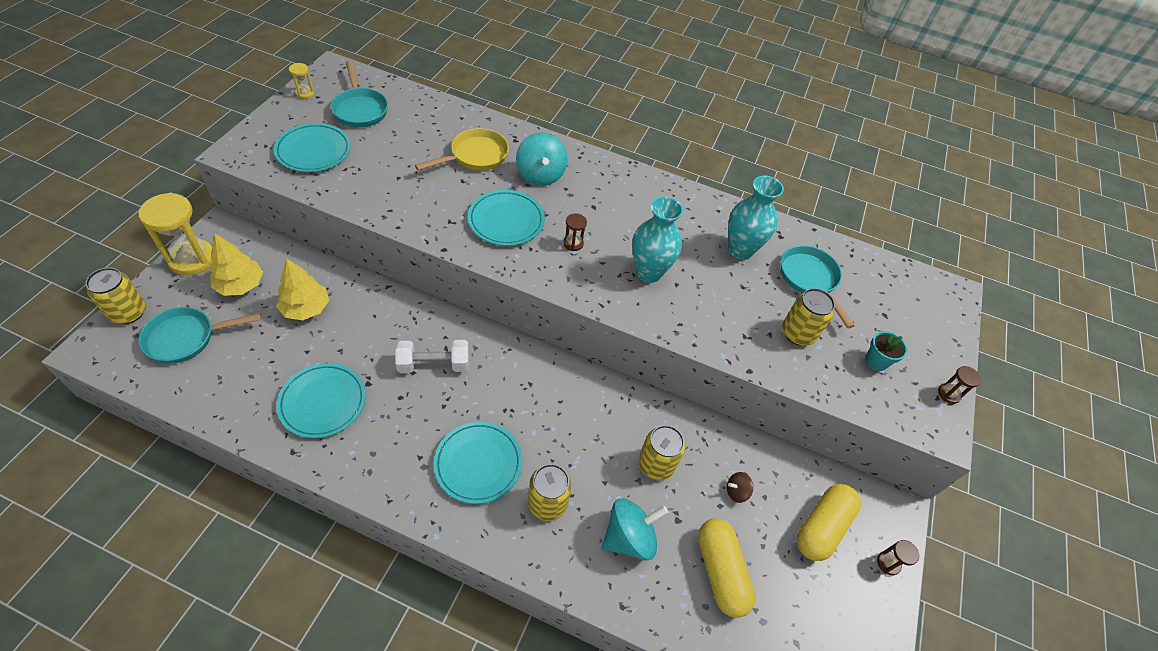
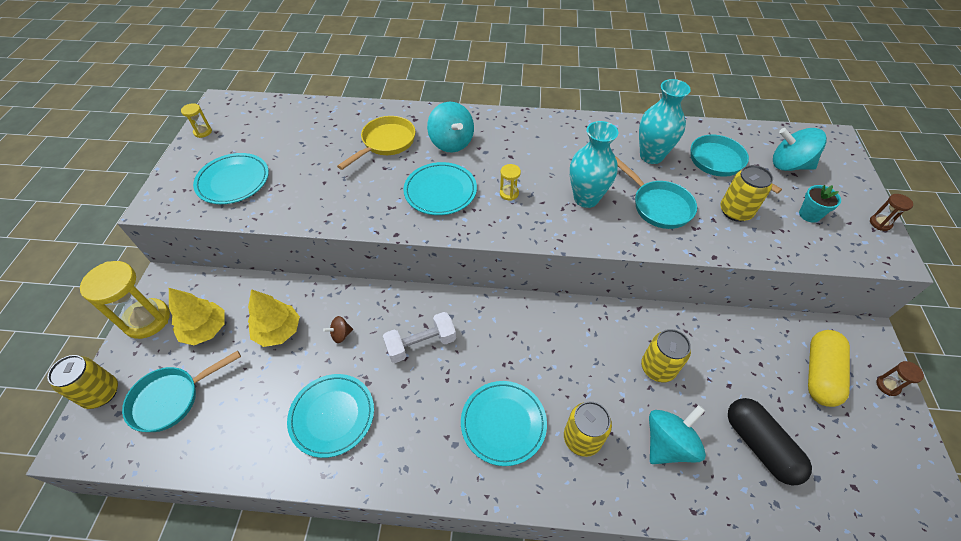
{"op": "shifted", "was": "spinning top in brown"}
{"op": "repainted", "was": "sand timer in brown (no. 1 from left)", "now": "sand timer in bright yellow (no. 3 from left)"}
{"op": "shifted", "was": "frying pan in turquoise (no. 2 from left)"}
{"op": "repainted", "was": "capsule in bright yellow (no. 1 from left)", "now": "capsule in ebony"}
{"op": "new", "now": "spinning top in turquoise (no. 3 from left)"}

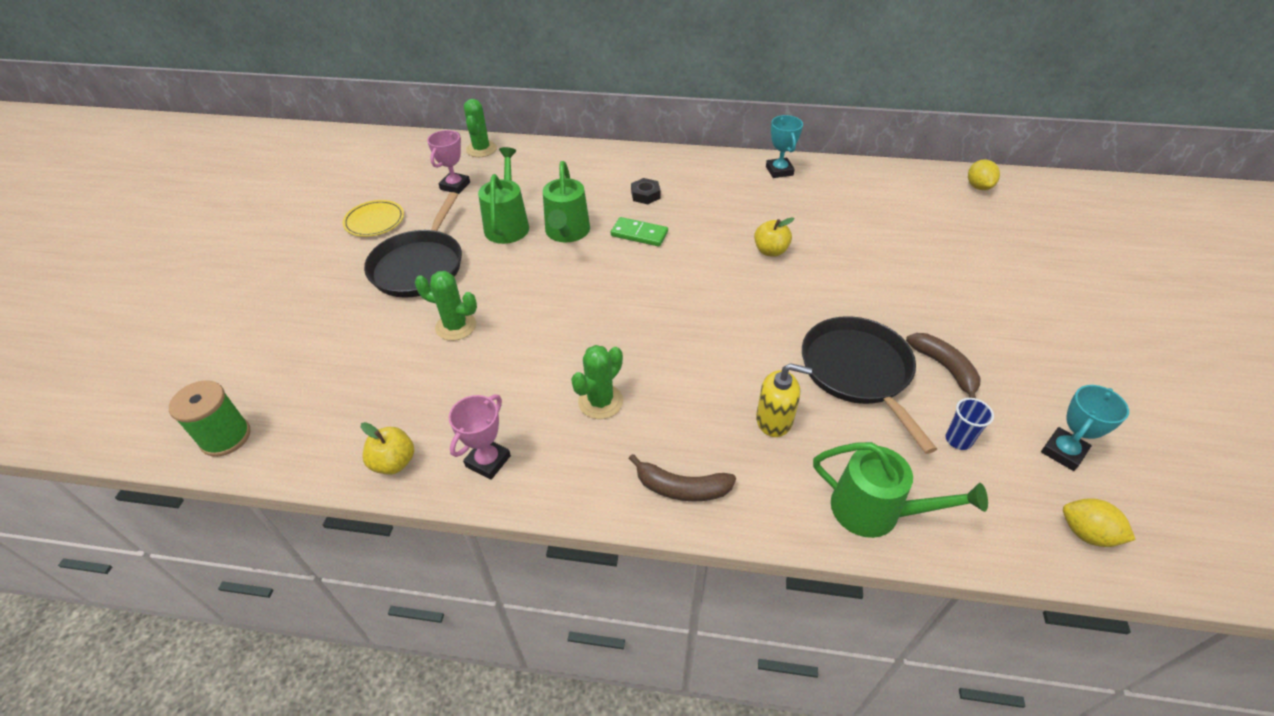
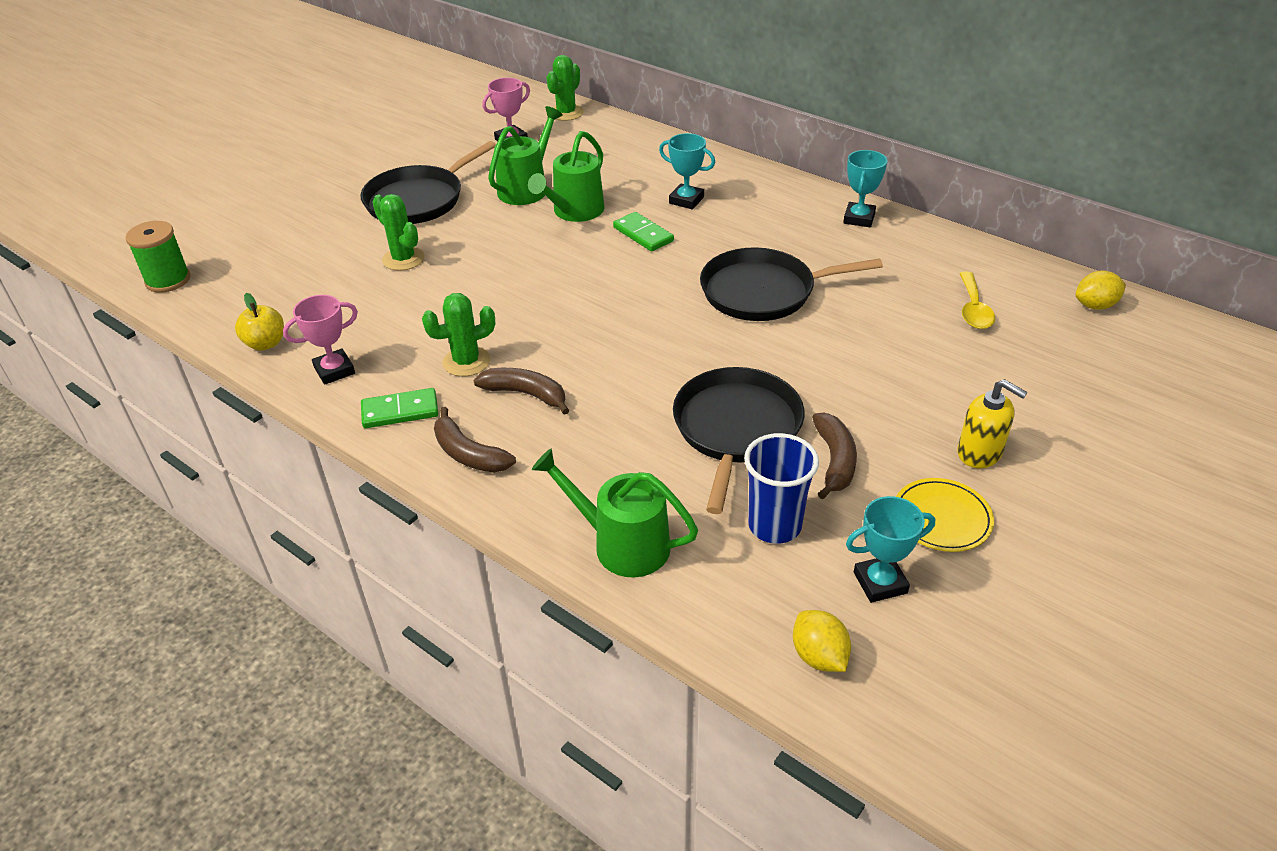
{"op": "new", "now": "domino piece in emerald (no. 1 from left)"}
{"op": "new", "now": "banana in brown (no. 2 from left)"}
{"op": "rotated", "was": "watering can in emerald (no. 3 from left)", "clockwise": 150}
{"op": "swapped", "was": "hex nut in ebony", "now": "award cup in turquoise (no. 1 from left)"}
{"op": "swapped", "was": "apple fruit in bright yellow (no. 2 from left)", "now": "frying pan in ebony (no. 3 from left)"}
{"op": "scaled", "was": "beaker in royal blue", "ratio": 1.7}
{"op": "shifted", "was": "dinner plate in bright yellow"}
{"op": "shifted", "was": "soap dispenser in bright yellow"}
{"op": "new", "now": "spoon in bright yellow"}
{"op": "rotated", "was": "toy lemon in bright yellow (no. 1 from left in the first image)", "clockwise": 45}

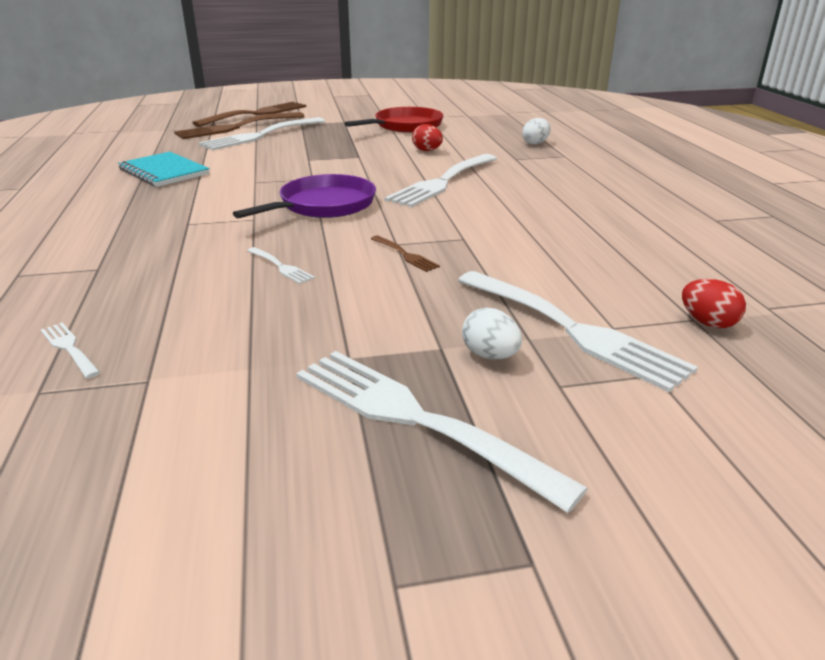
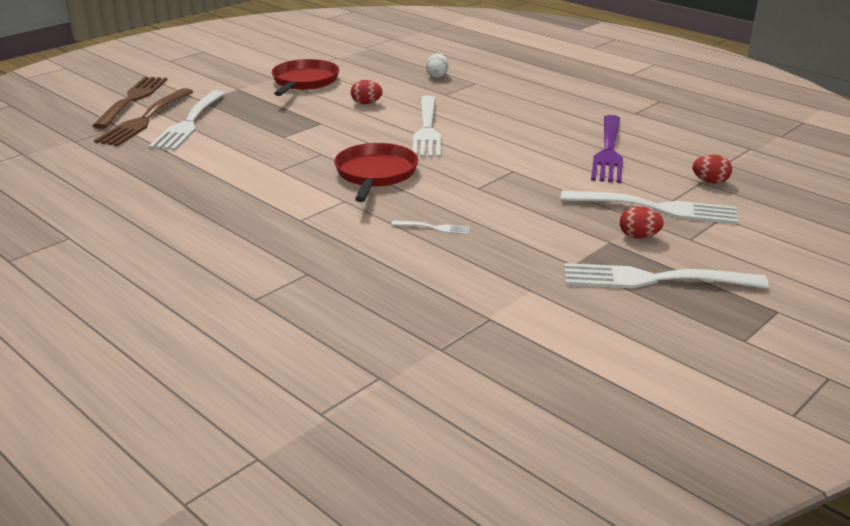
{"op": "repainted", "was": "frying pan in purple", "now": "frying pan in crimson (no. 2 from left)"}
{"op": "new", "now": "table fork in purple"}
{"op": "repainted", "was": "egg in pure white (no. 1 from left)", "now": "egg in crimson (no. 2 from left)"}
{"op": "gone", "was": "table fork in pure white (no. 1 from left)"}
{"op": "gone", "was": "notebook in turquoise"}
{"op": "gone", "was": "table fork in brown (no. 3 from left)"}

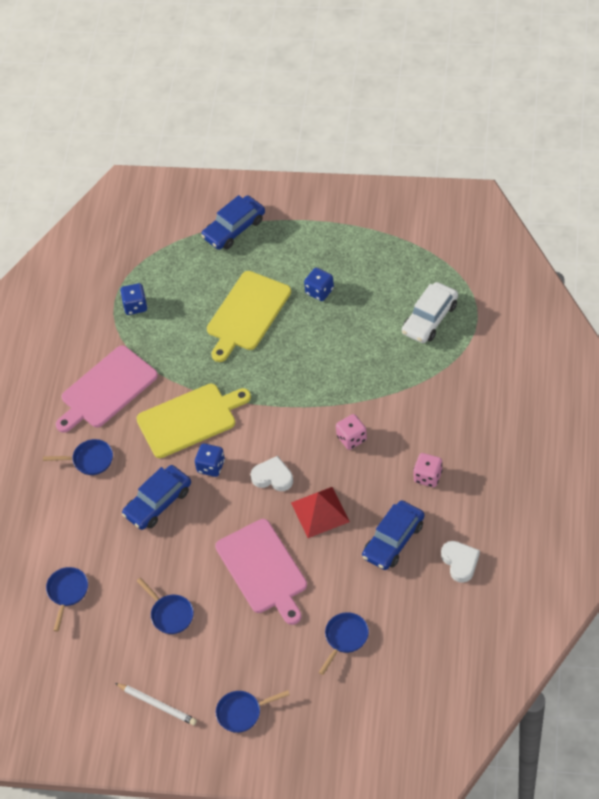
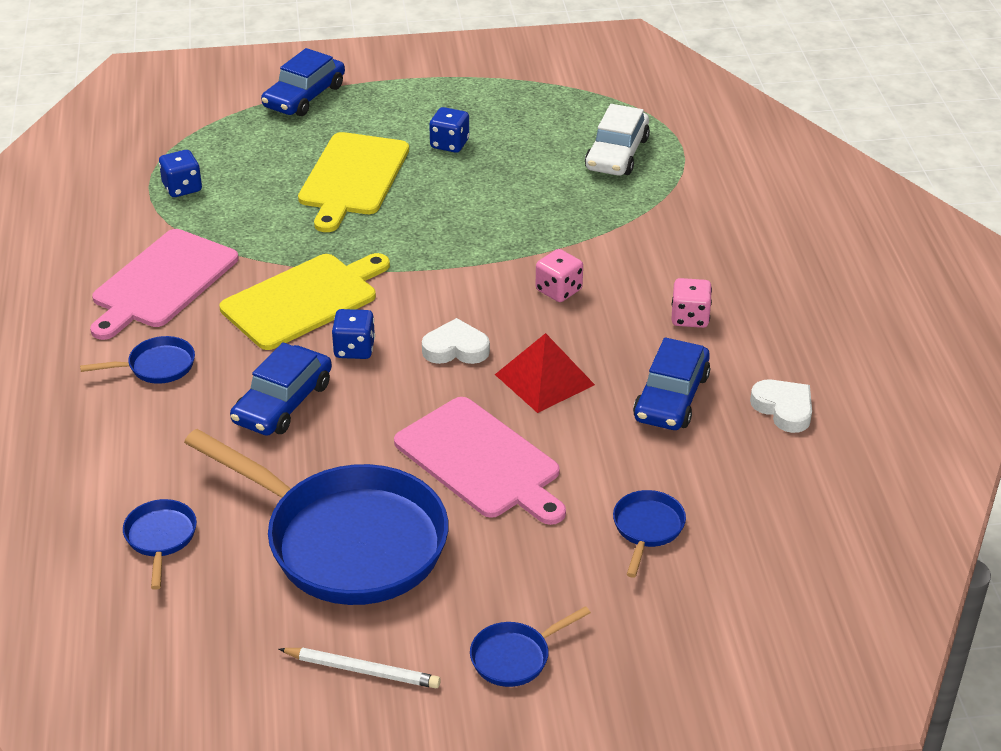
{"op": "scaled", "was": "frying pan in royal blue (no. 3 from left)", "ratio": 2.42}

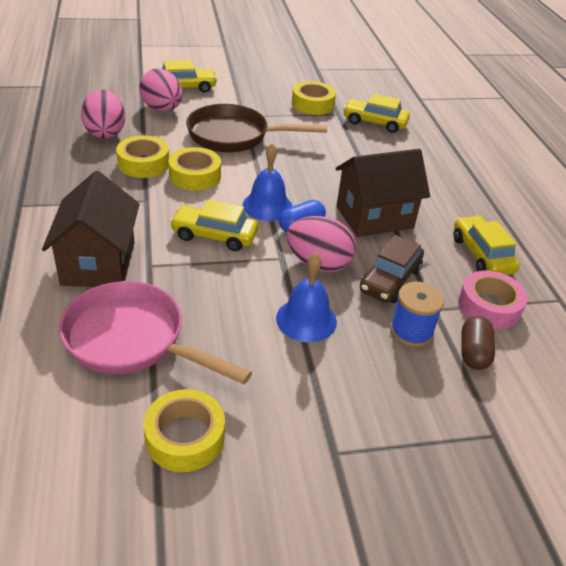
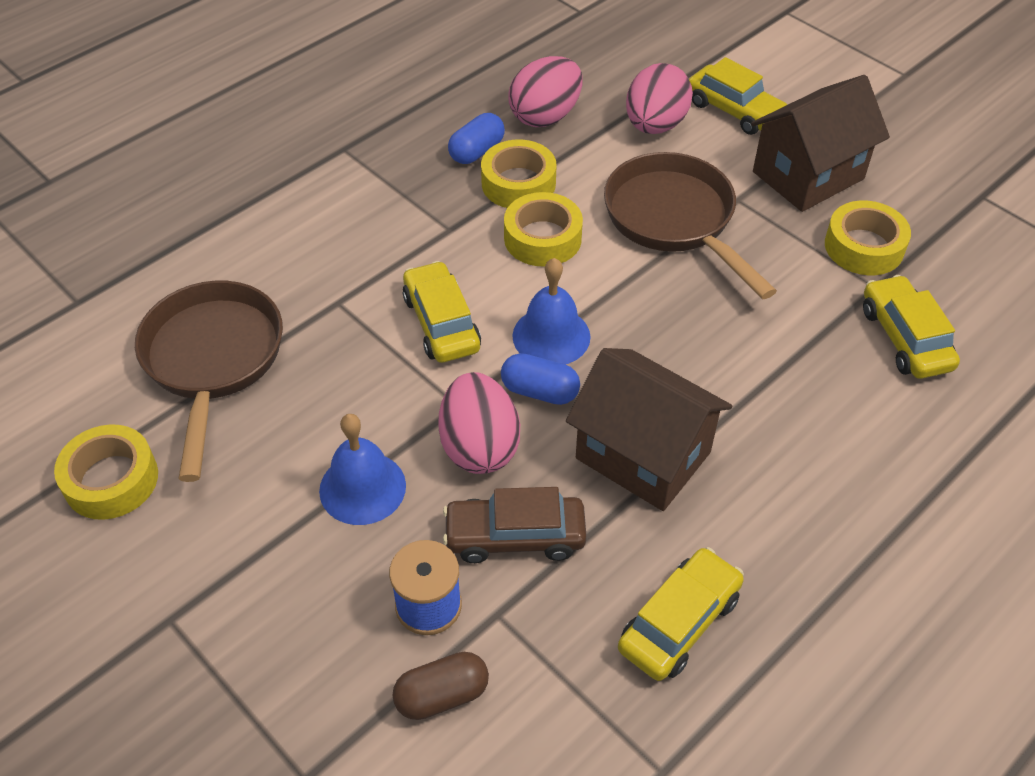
{"op": "repainted", "was": "frying pan in pink", "now": "frying pan in brown (no. 1 from left)"}
{"op": "new", "now": "capsule in royal blue (no. 1 from left)"}
{"op": "shifted", "was": "toy house in brown (no. 1 from left in the first image)", "now": "toy house in brown (no. 2 from left)"}
{"op": "gone", "was": "tape in pink"}

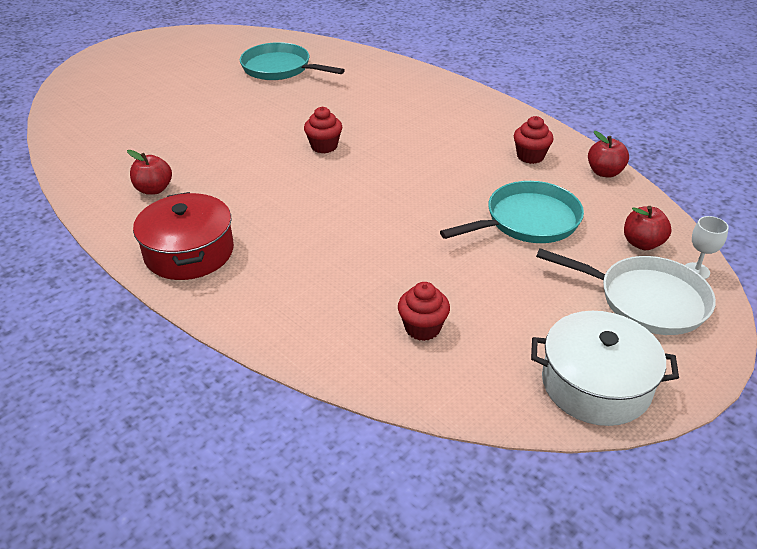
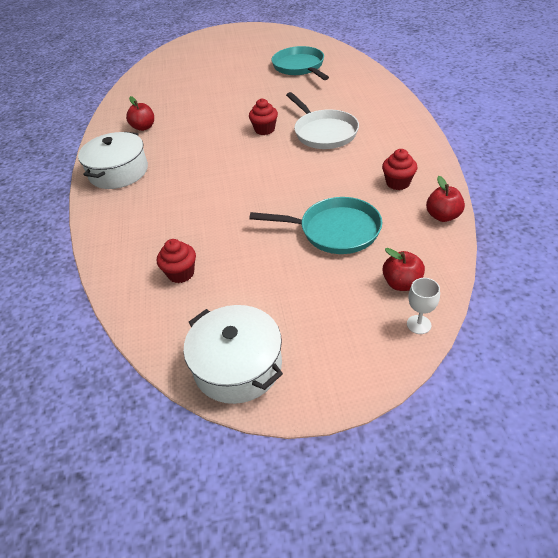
{"op": "repainted", "was": "cooking pot in crimson", "now": "cooking pot in pure white (no. 1 from left)"}
{"op": "shifted", "was": "frying pan in pure white"}

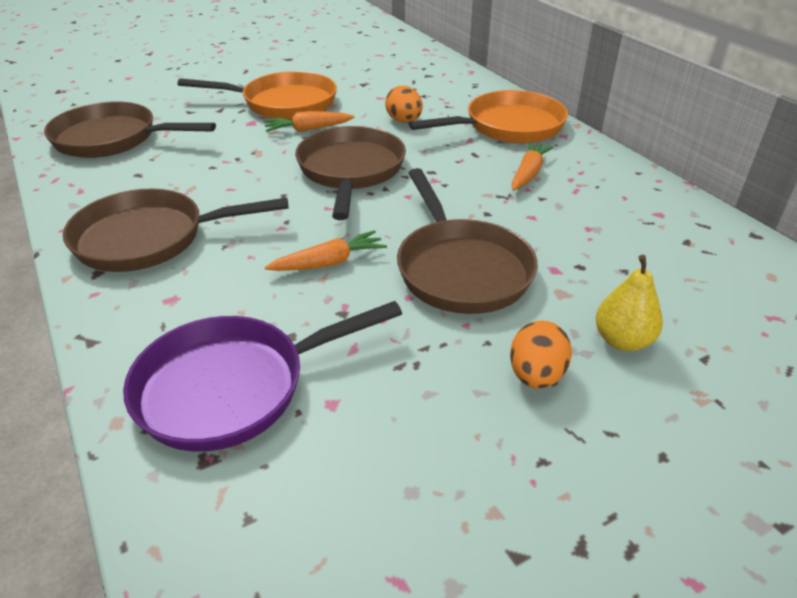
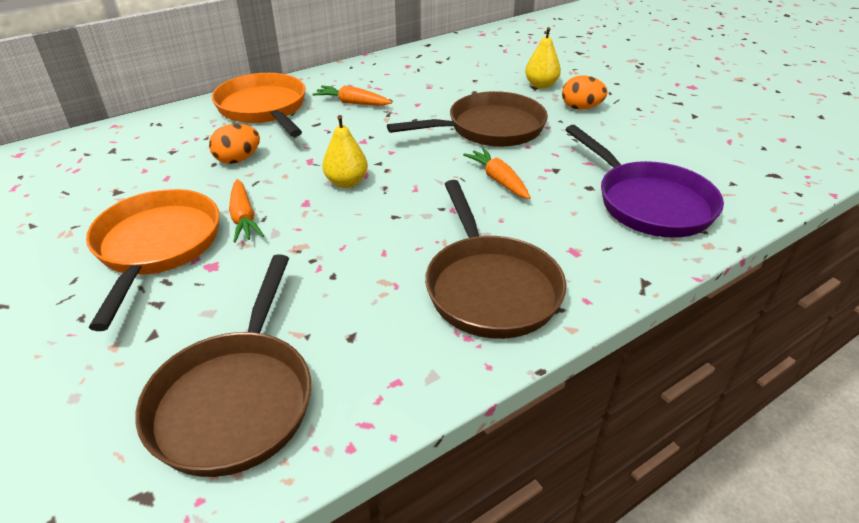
{"op": "swapped", "was": "frying pan in brown (no. 3 from left)", "now": "pear fruit in bright yellow (no. 1 from left)"}

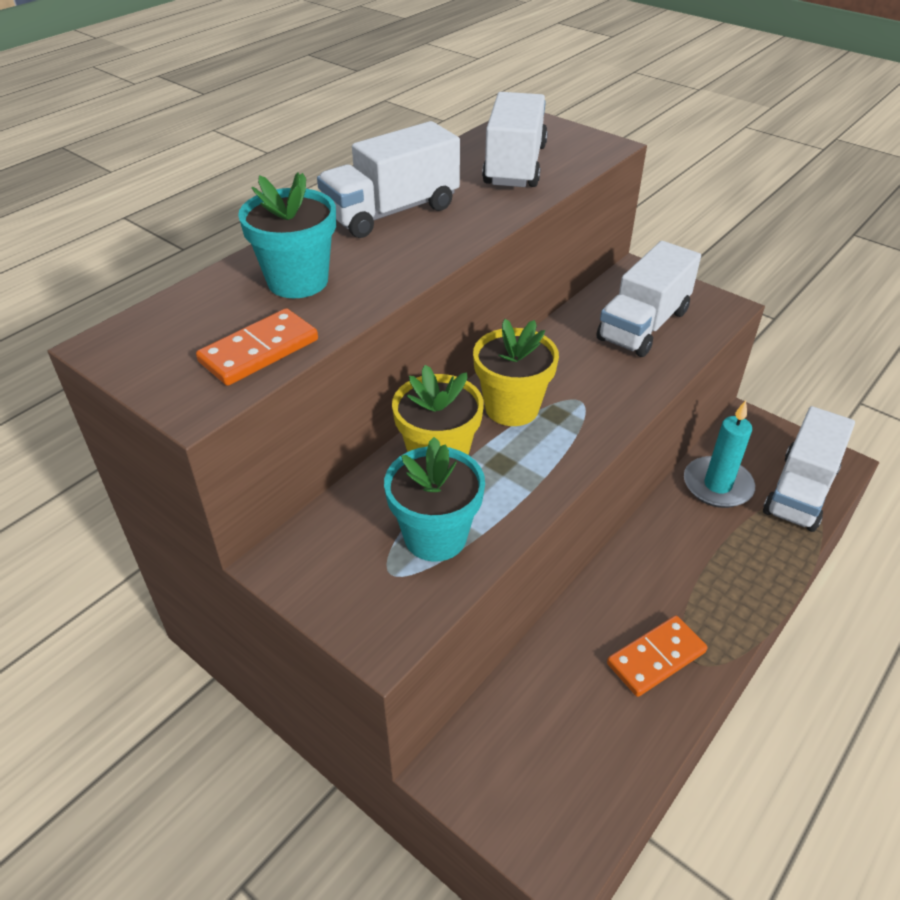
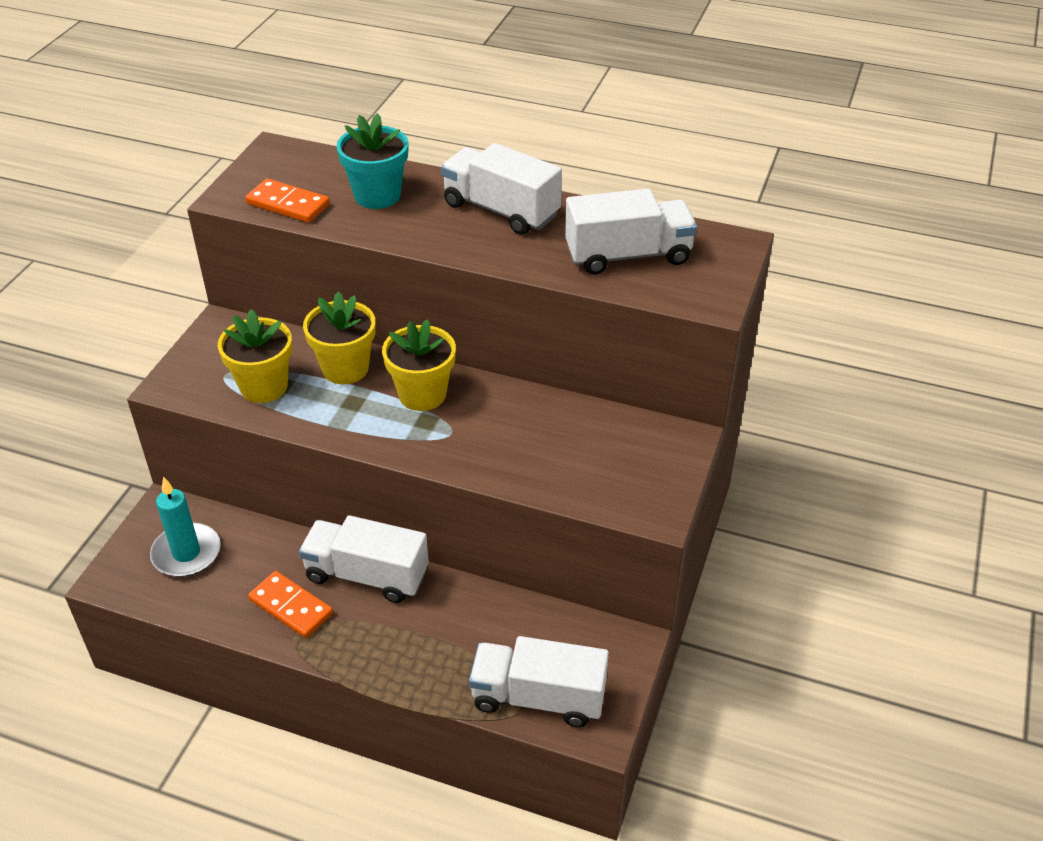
{"op": "shifted", "was": "candle in turquoise"}
{"op": "repainted", "was": "flower pot in turquoise (no. 2 from left)", "now": "flower pot in bright yellow (no. 1 from left)"}
{"op": "shifted", "was": "toy truck in pure white (no. 3 from left in the first image)", "now": "toy truck in pure white (no. 1 from left)"}

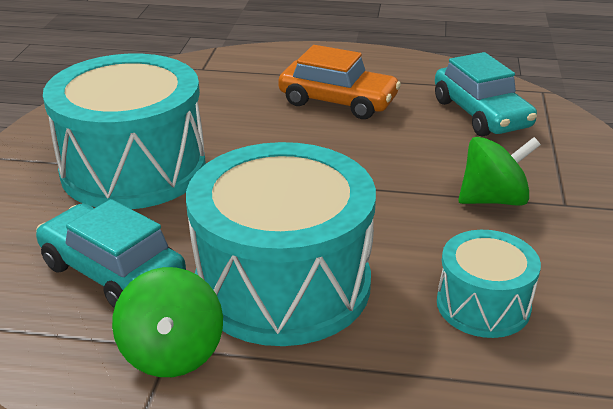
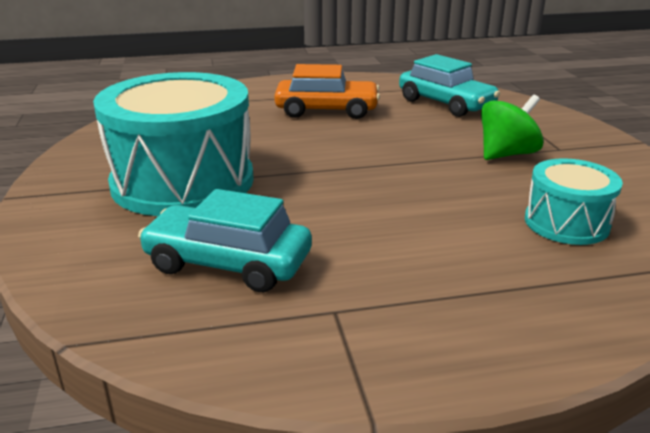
{"op": "gone", "was": "spinning top in emerald (no. 1 from left)"}
{"op": "gone", "was": "snare drum in turquoise (no. 2 from left)"}

